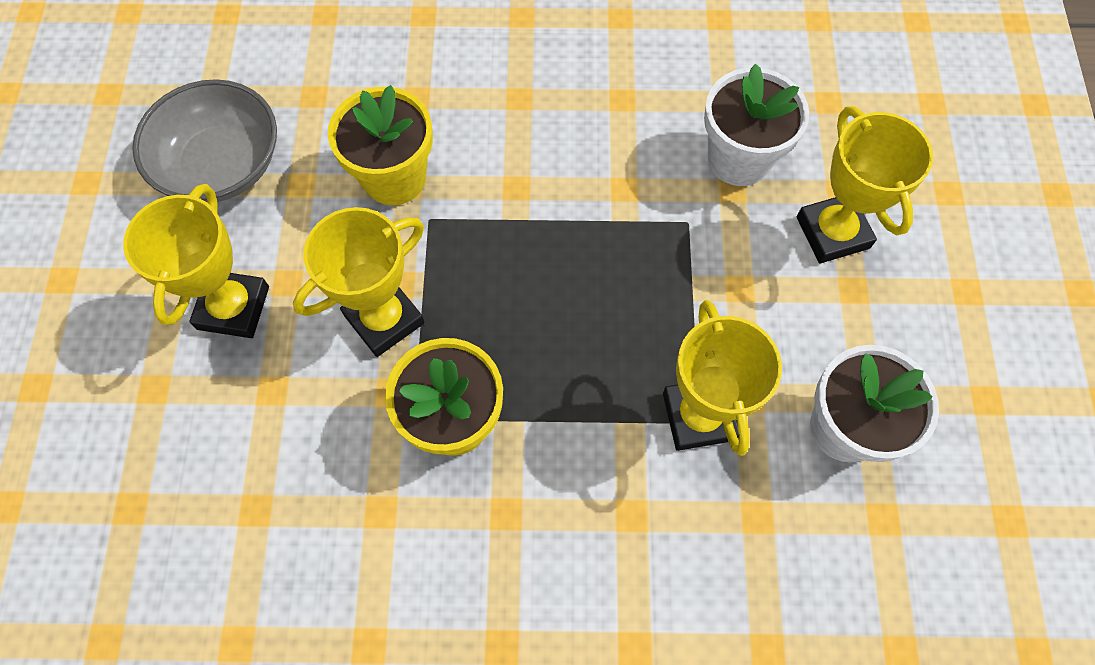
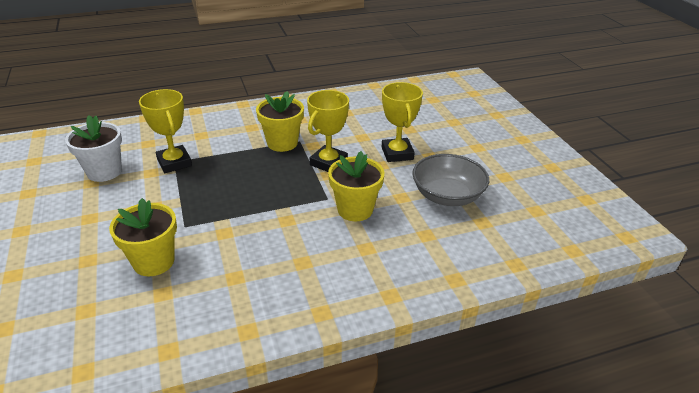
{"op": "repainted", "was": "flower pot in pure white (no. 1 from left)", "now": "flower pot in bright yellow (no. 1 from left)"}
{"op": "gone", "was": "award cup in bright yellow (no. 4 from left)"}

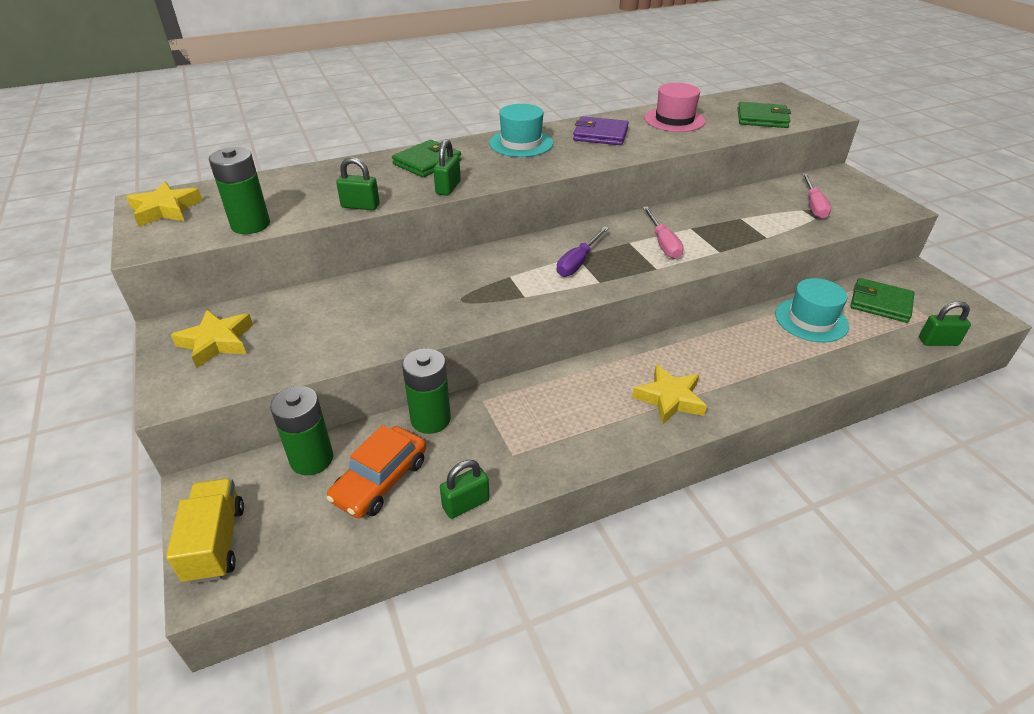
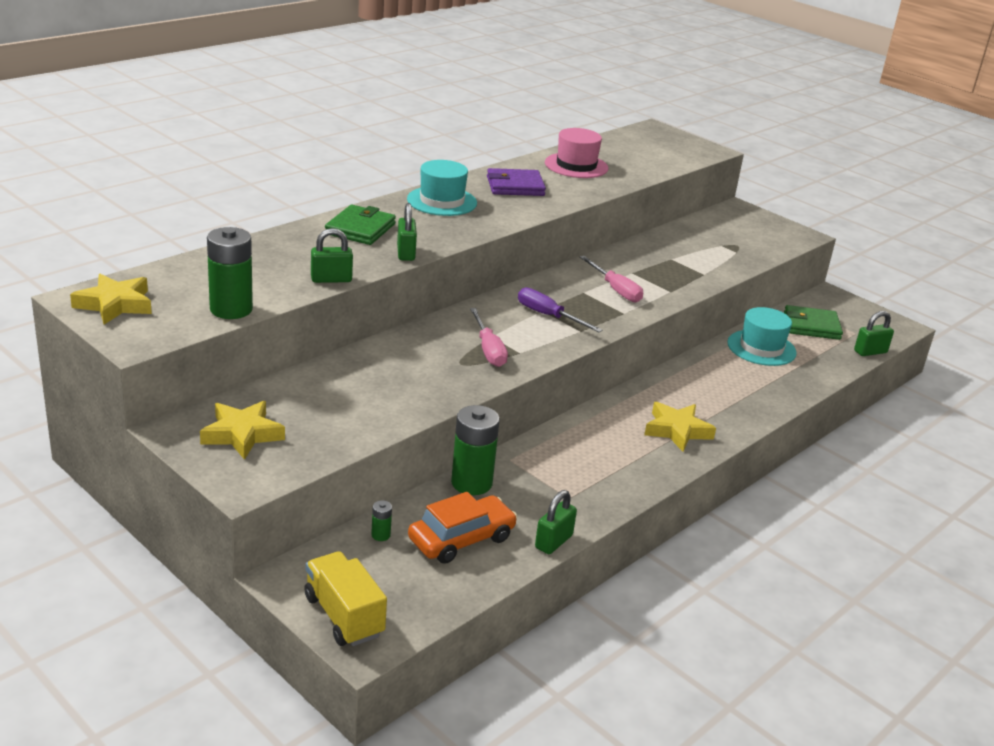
{"op": "scaled", "was": "battery in emerald (no. 2 from left)", "ratio": 0.43}
{"op": "rotated", "was": "car in orange", "clockwise": -135}
{"op": "shifted", "was": "flat screwdriver in pink (no. 2 from left in the first image)", "now": "flat screwdriver in pink (no. 1 from left)"}
{"op": "rotated", "was": "flat screwdriver in purple", "clockwise": 120}
{"op": "gone", "was": "billfold in emerald (no. 2 from left)"}

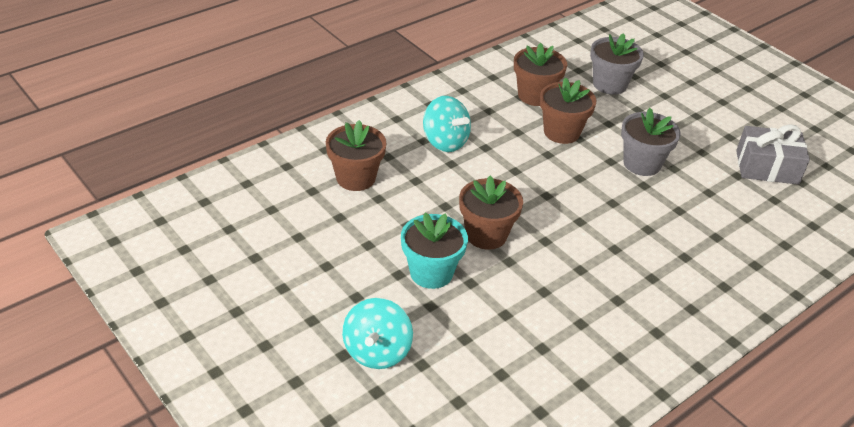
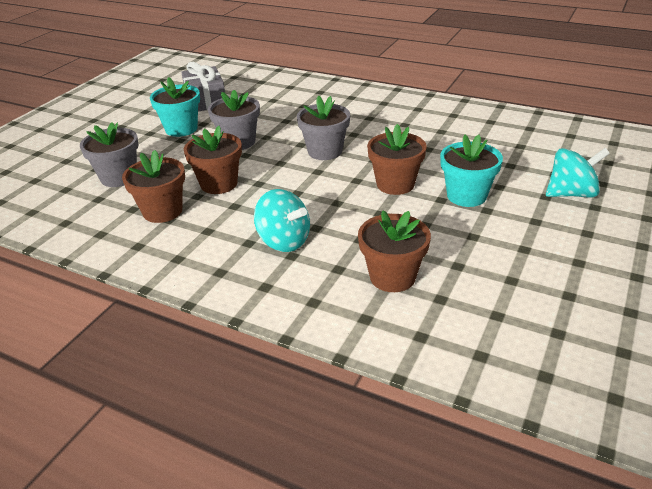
{"op": "new", "now": "flower pot in turquoise (no. 1 from left)"}
{"op": "rotated", "was": "spinning top in turquoise (no. 2 from left in the first image)", "clockwise": 105}
{"op": "new", "now": "flower pot in ash-grey (no. 3 from left)"}

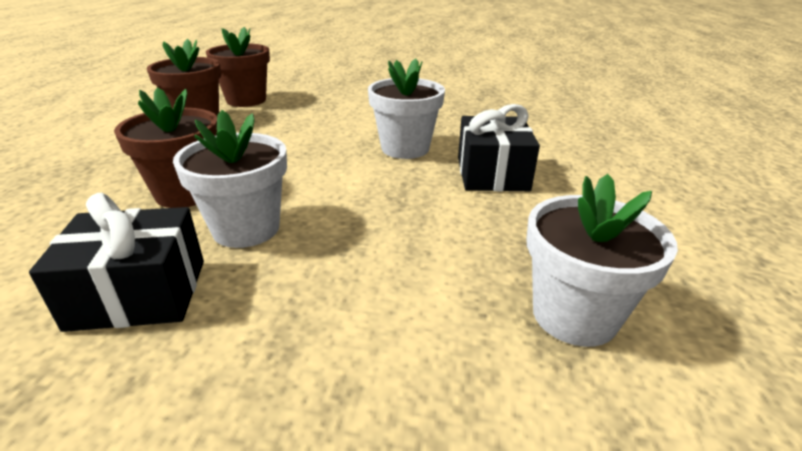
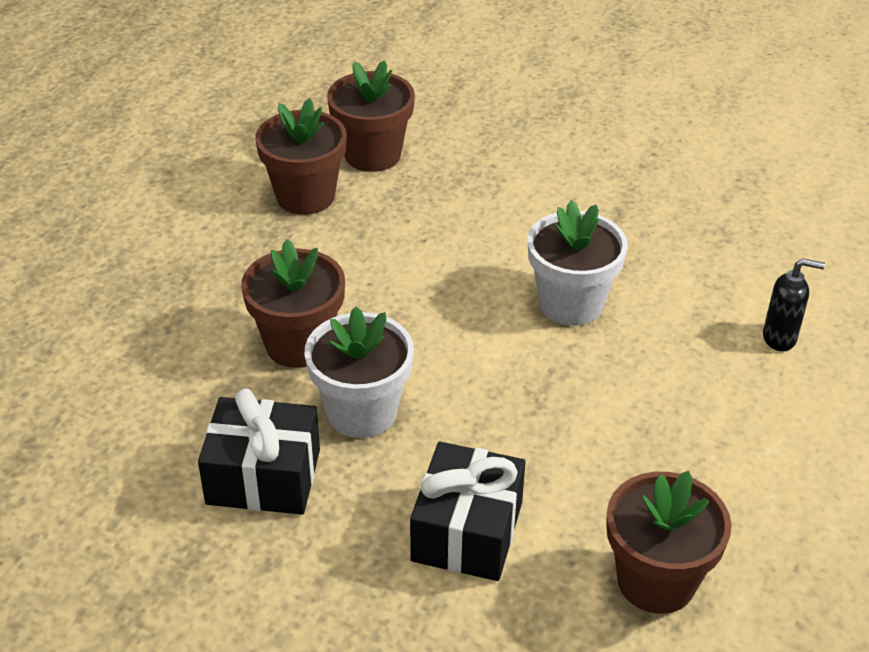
{"op": "shifted", "was": "gift in ebony (no. 2 from left)"}
{"op": "repainted", "was": "flower pot in pure white (no. 3 from left)", "now": "flower pot in brown (no. 4 from left)"}
{"op": "new", "now": "soap dispenser in ebony"}

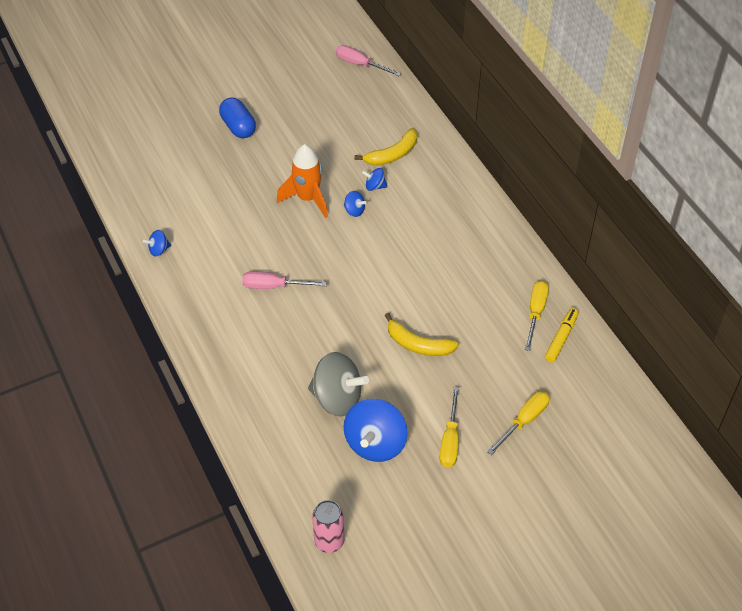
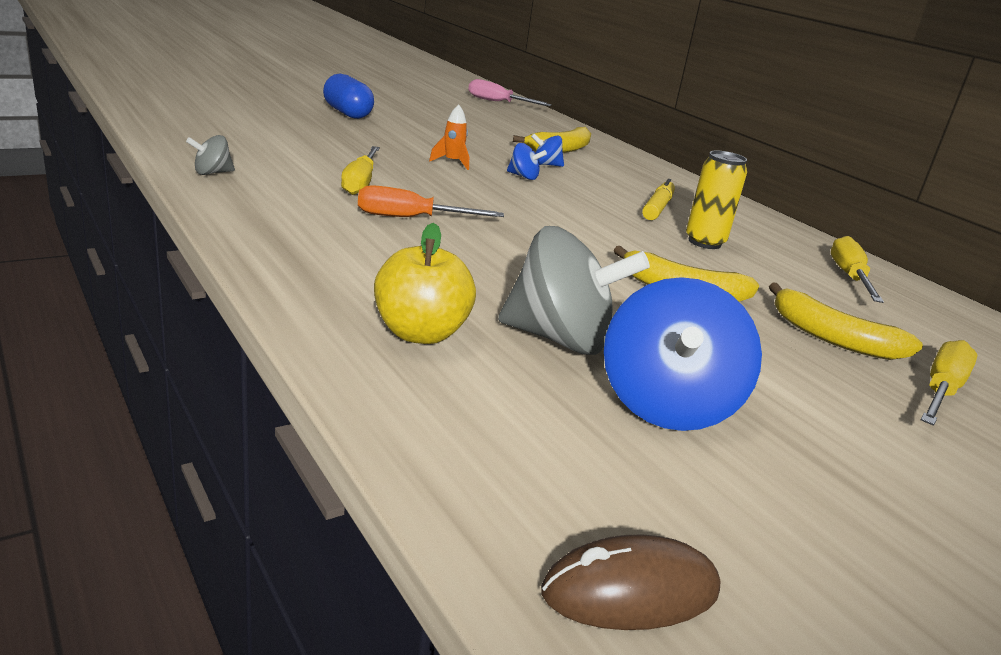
{"op": "repainted", "was": "spinning top in royal blue (no. 1 from left)", "now": "spinning top in ash-grey (no. 1 from left)"}
{"op": "shifted", "was": "flat screwdriver in bright yellow (no. 1 from left)"}
{"op": "repainted", "was": "flat screwdriver in pink (no. 1 from left)", "now": "flat screwdriver in orange"}
{"op": "new", "now": "apple fruit in bright yellow"}
{"op": "scaled", "was": "toy rocket in orange", "ratio": 0.51}
{"op": "swapped", "was": "soda can in pink", "now": "PC mouse in brown"}
{"op": "shifted", "was": "marker in bright yellow"}
{"op": "new", "now": "soda can in bright yellow"}
{"op": "new", "now": "banana in bright yellow (no. 3 from left)"}

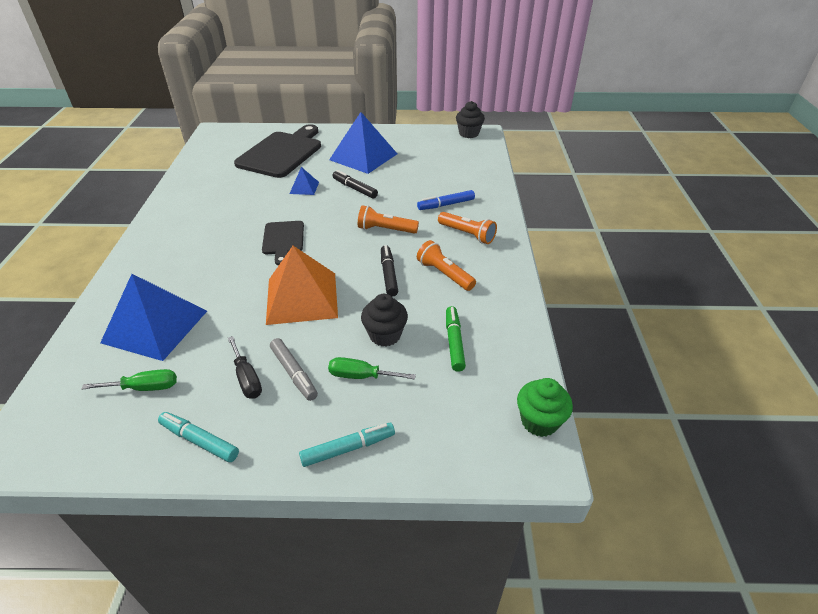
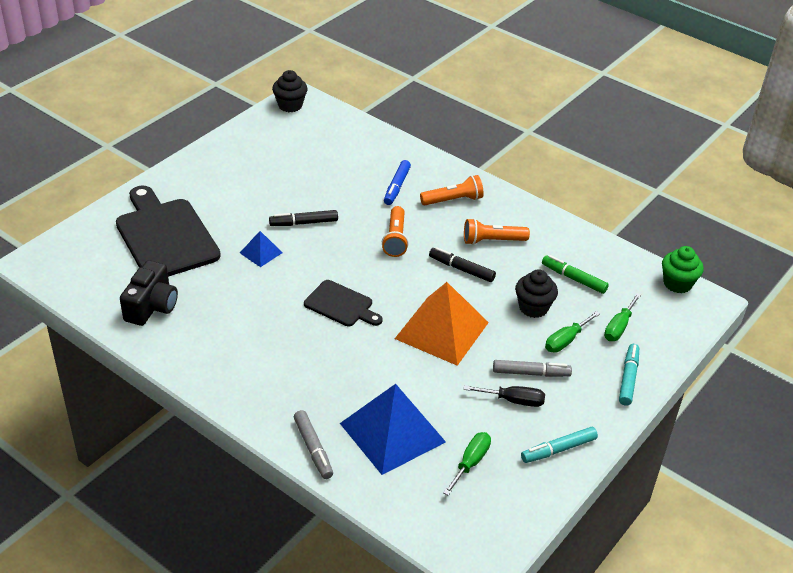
{"op": "new", "now": "photo camera in ebony"}
{"op": "new", "now": "marker in ash-grey (no. 1 from left)"}
{"op": "rotated", "was": "flashlight in orange (no. 1 from left)", "clockwise": -45}
{"op": "new", "now": "flat screwdriver in emerald (no. 3 from left)"}
{"op": "gone", "was": "pyramid shape in royal blue (no. 3 from left)"}

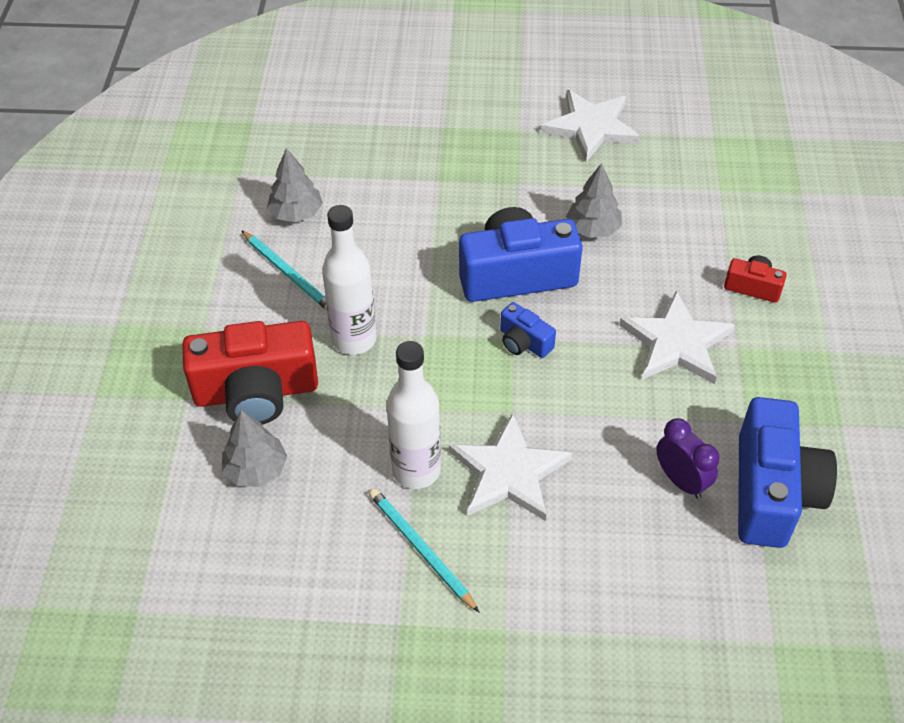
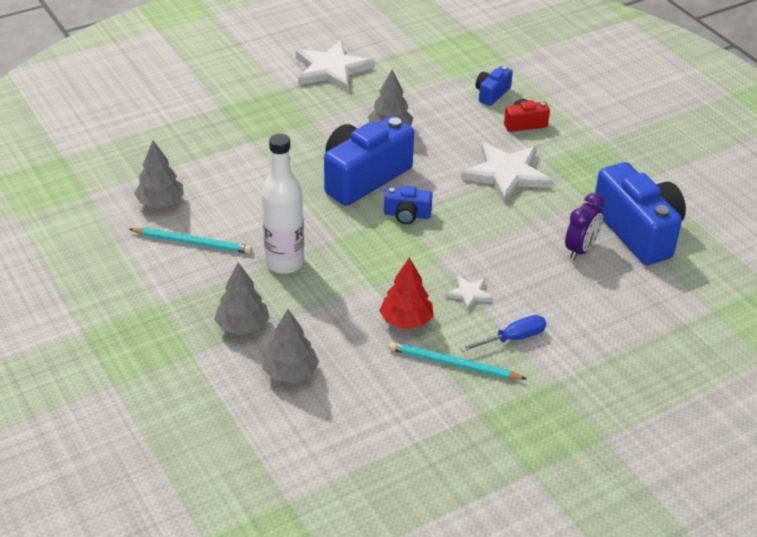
{"op": "swapped", "was": "photo camera in crimson (no. 1 from left)", "now": "tree in ash-grey (no. 2 from left)"}
{"op": "swapped", "was": "drink bottle in pure white (no. 2 from left)", "now": "tree in crimson"}
{"op": "scaled", "was": "star in pure white (no. 1 from left in the first image)", "ratio": 0.48}
{"op": "new", "now": "flat screwdriver in royal blue"}
{"op": "new", "now": "photo camera in royal blue (no. 3 from left)"}
{"op": "rotated", "was": "alarm clock in purple", "clockwise": 105}

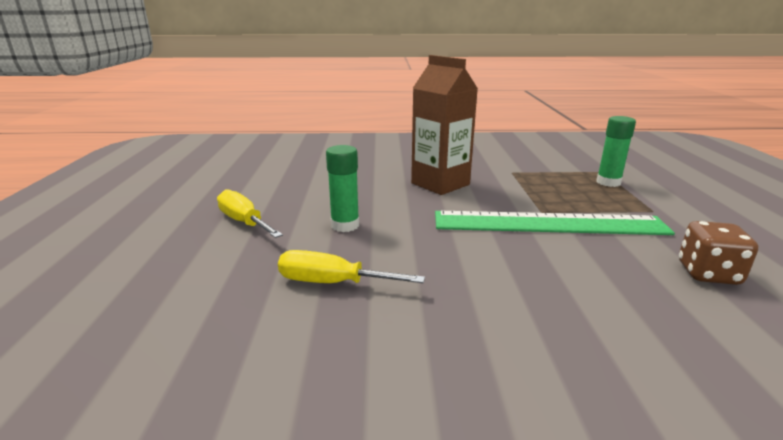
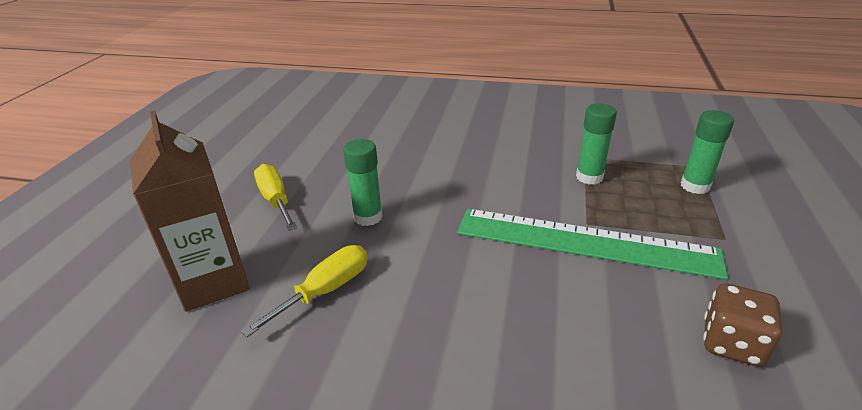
{"op": "shifted", "was": "milk carton in brown"}
{"op": "rotated", "was": "flat screwdriver in bright yellow (no. 2 from left)", "clockwise": 105}
{"op": "new", "now": "stick of glue in emerald (no. 2 from left)"}

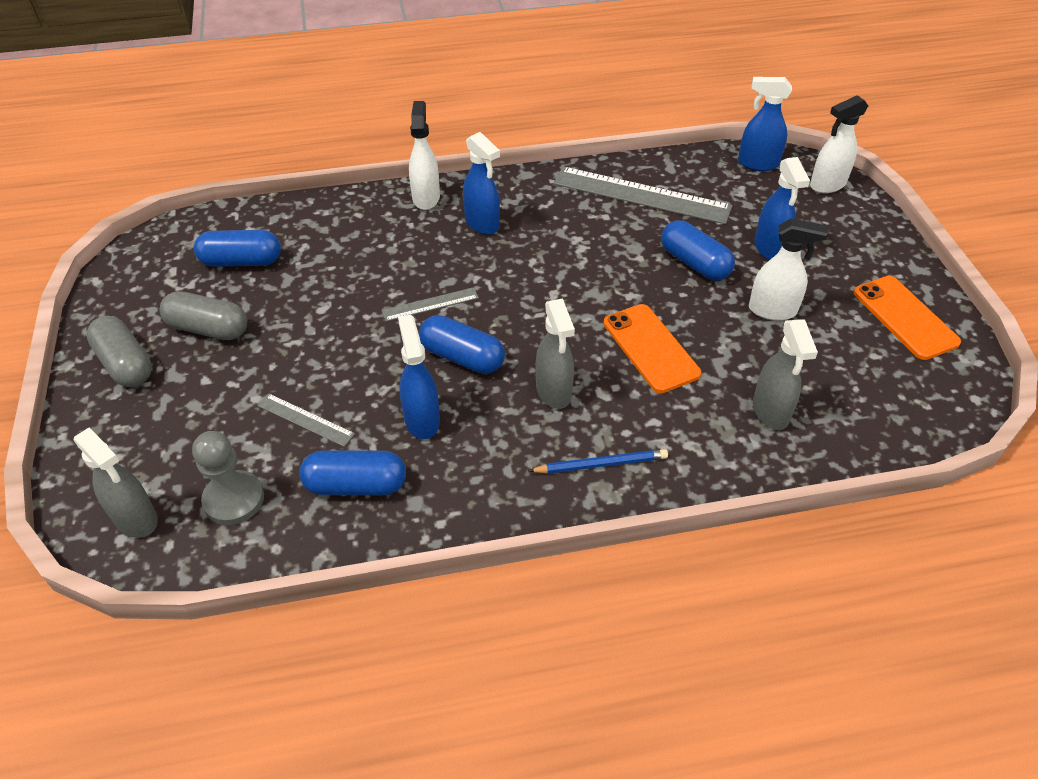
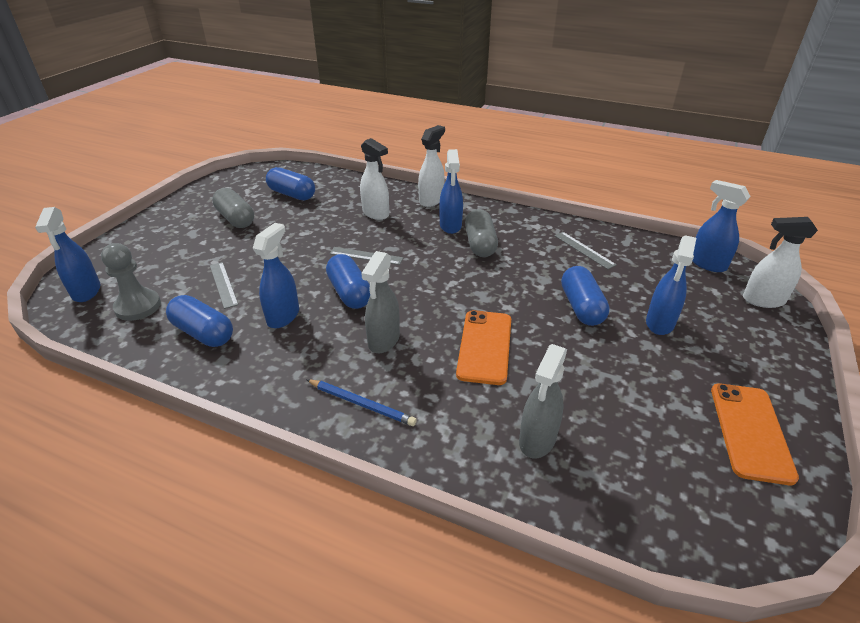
{"op": "repainted", "was": "spray cleaner in ash-grey (no. 1 from left)", "now": "spray cleaner in royal blue (no. 1 from left)"}
{"op": "shifted", "was": "spray cleaner in pure white (no. 2 from left in the first image)", "now": "spray cleaner in pure white (no. 1 from left)"}
{"op": "shifted", "was": "capsule in ash-grey (no. 1 from left in the first image)", "now": "capsule in ash-grey (no. 2 from left)"}
{"op": "scaled", "was": "measuring stick in ash-grey (no. 3 from left)", "ratio": 0.48}

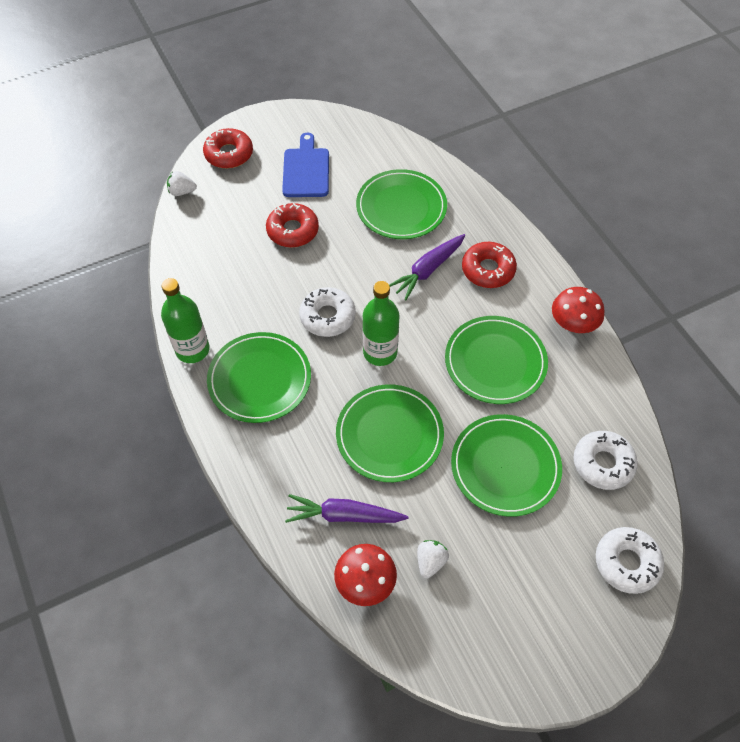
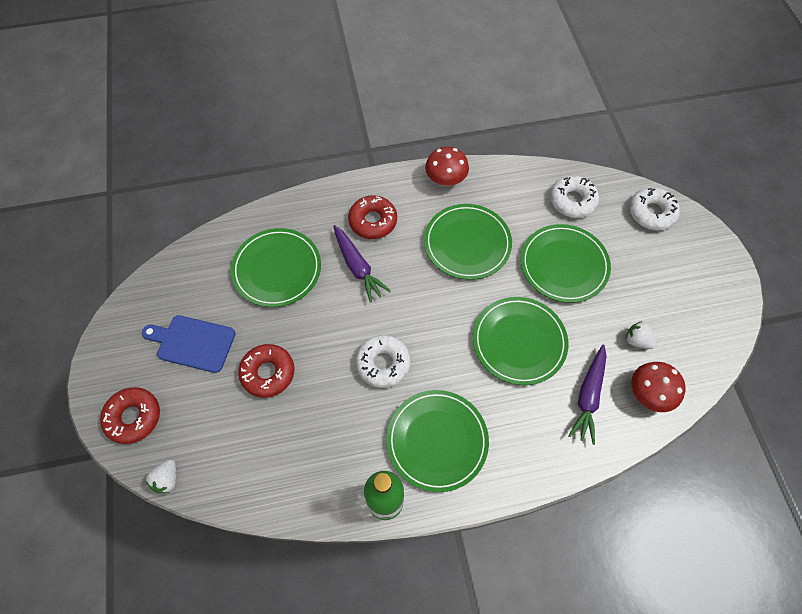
{"op": "gone", "was": "drink bottle in emerald (no. 2 from left)"}

